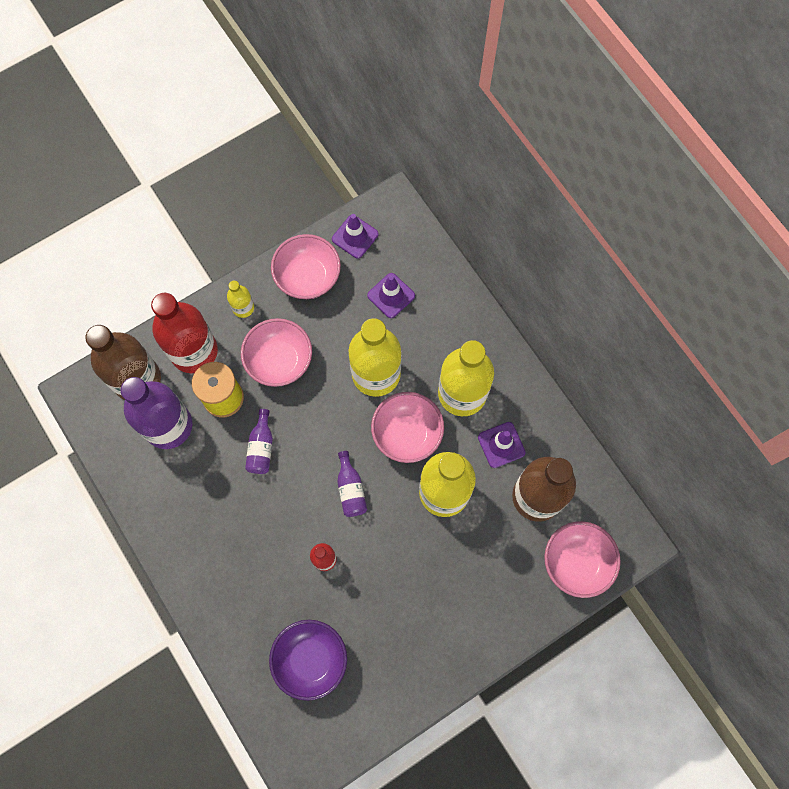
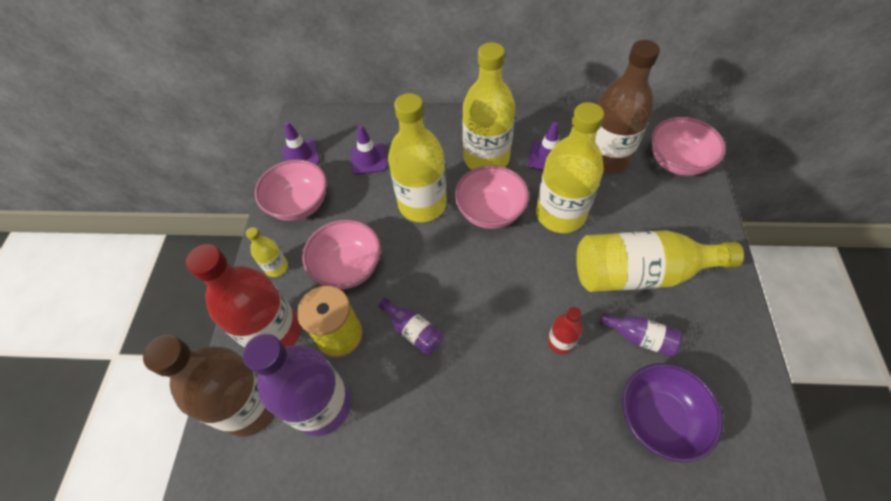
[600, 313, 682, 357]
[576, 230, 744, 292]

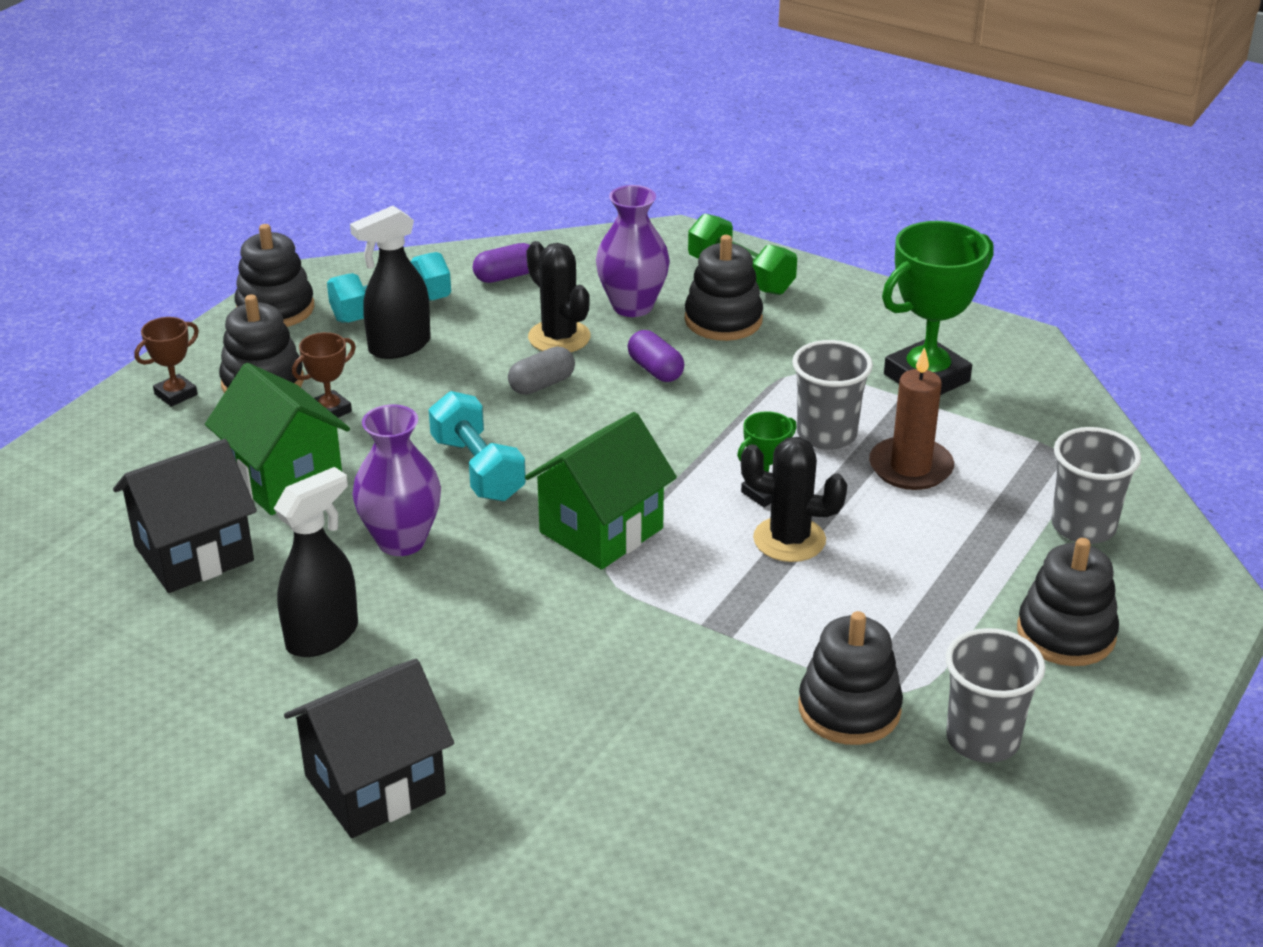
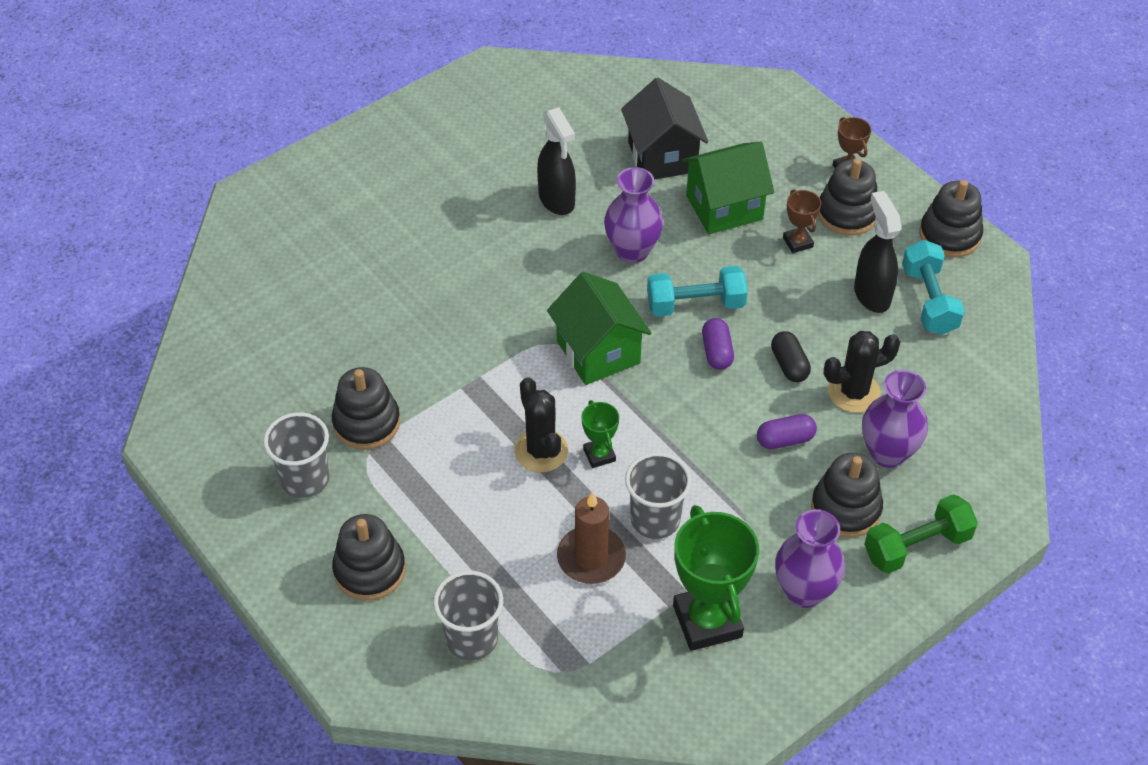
[284, 659, 454, 838] (first image)
[702, 318, 734, 370]
[771, 331, 811, 382]
[515, 377, 568, 472]
[775, 509, 845, 608]

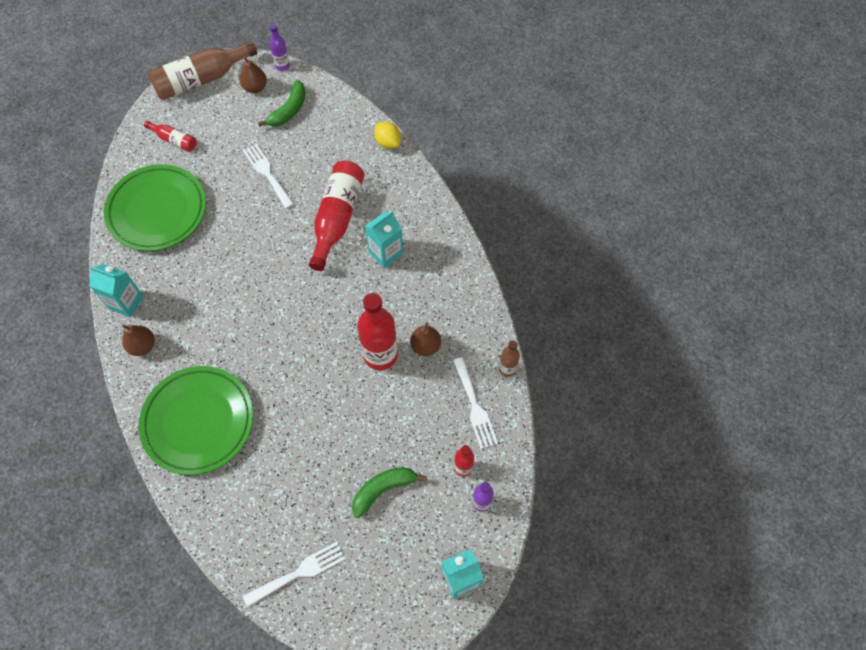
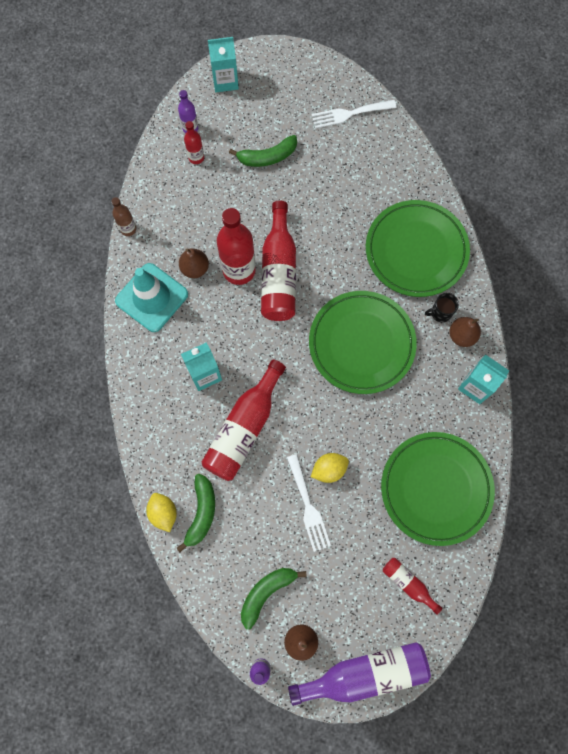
[288, 642, 431, 706]
[453, 357, 498, 449] (first image)
[115, 263, 188, 332]
[177, 473, 215, 552]
[261, 200, 296, 321]
[309, 291, 417, 394]
[311, 453, 349, 483]
[425, 293, 459, 322]

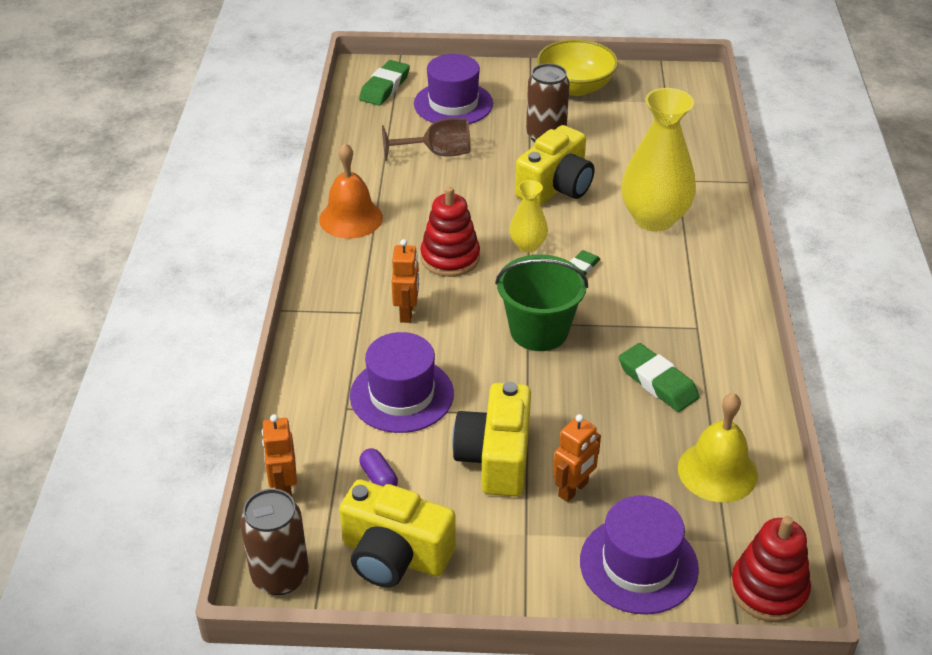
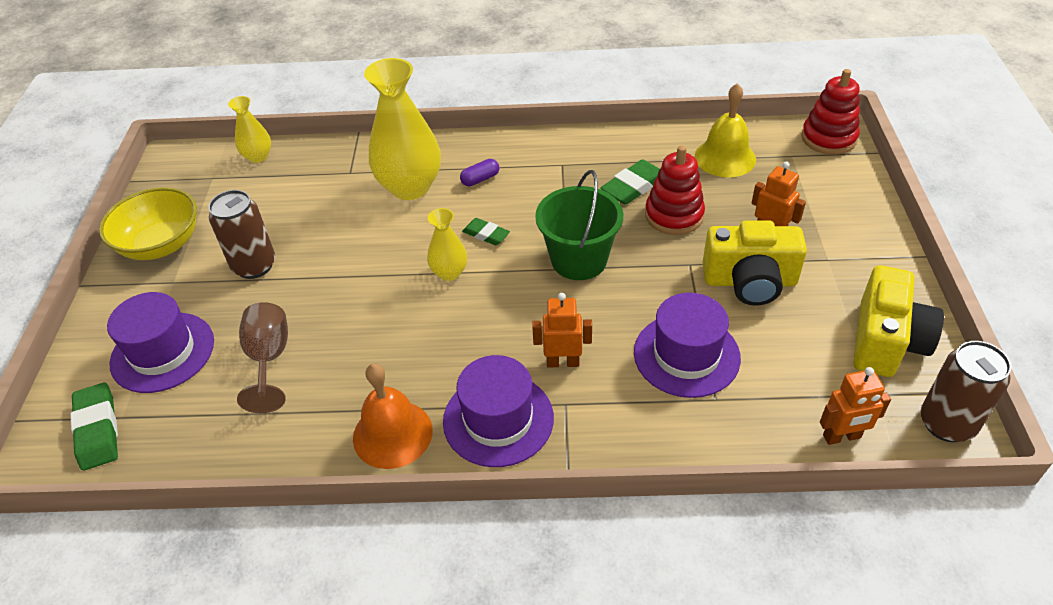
[70, 383, 118, 471]
[460, 159, 499, 186]
[645, 146, 705, 235]
[515, 125, 594, 206] (first image)
[443, 355, 554, 467]
[228, 96, 271, 163]

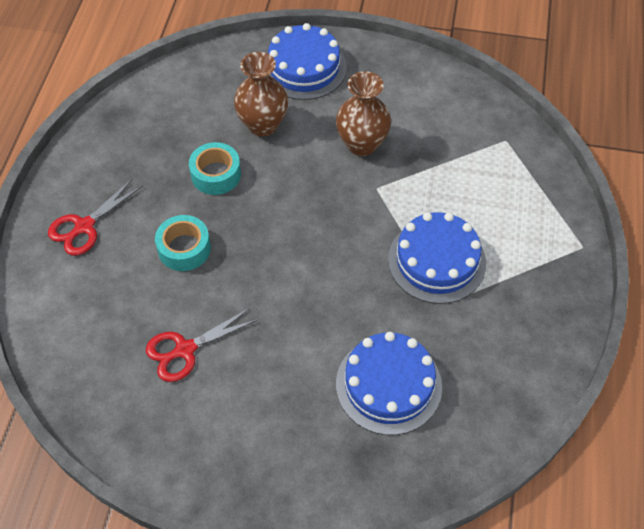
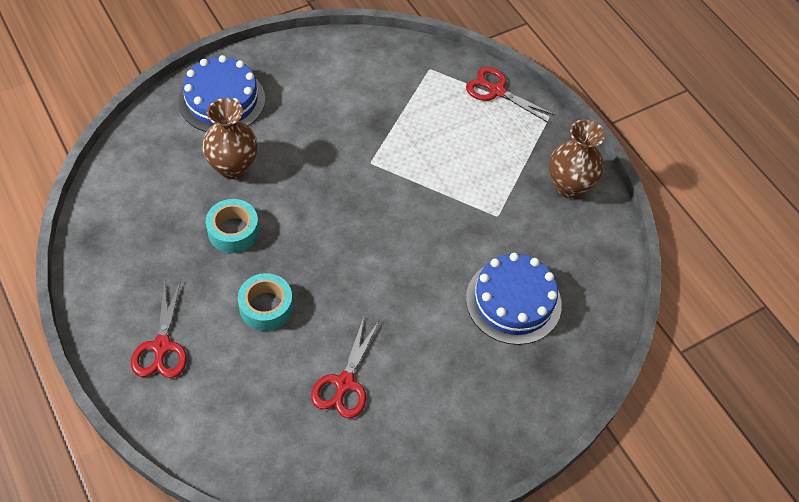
[549, 119, 605, 198]
[388, 212, 486, 304] (first image)
[466, 67, 555, 123]

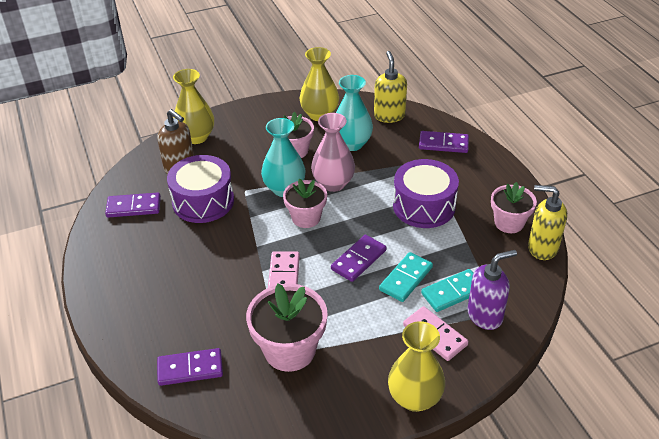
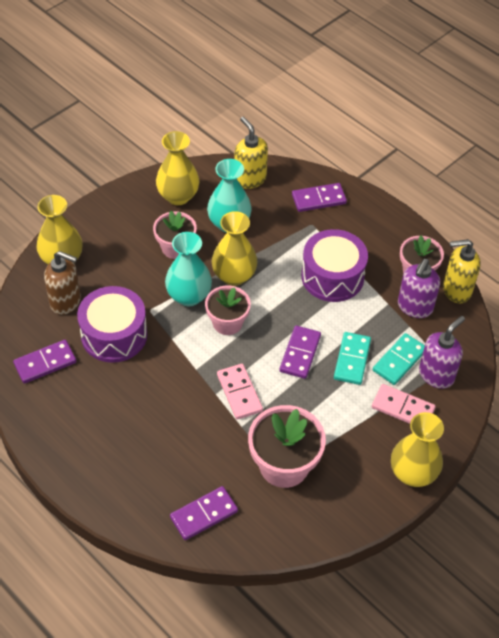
[212, 211, 258, 286]
[398, 259, 440, 318]

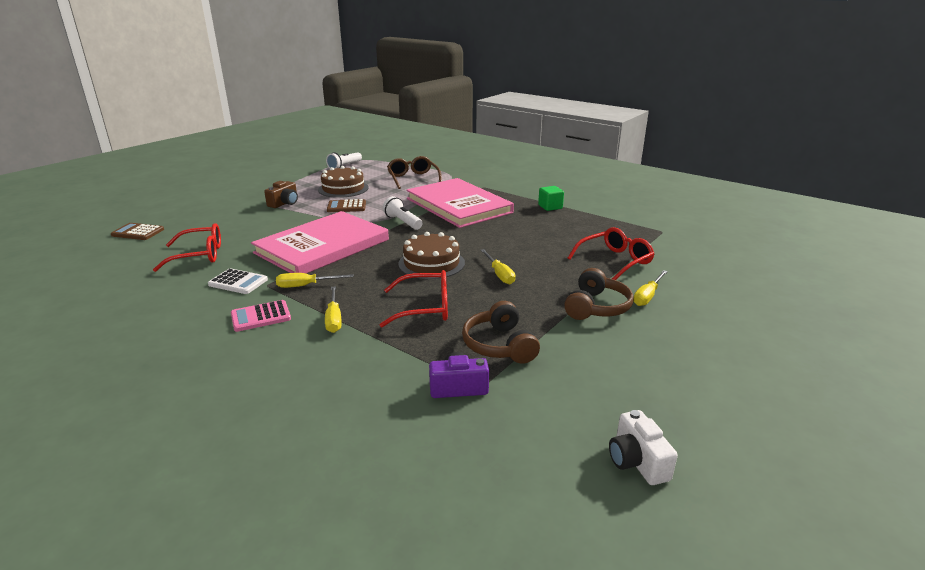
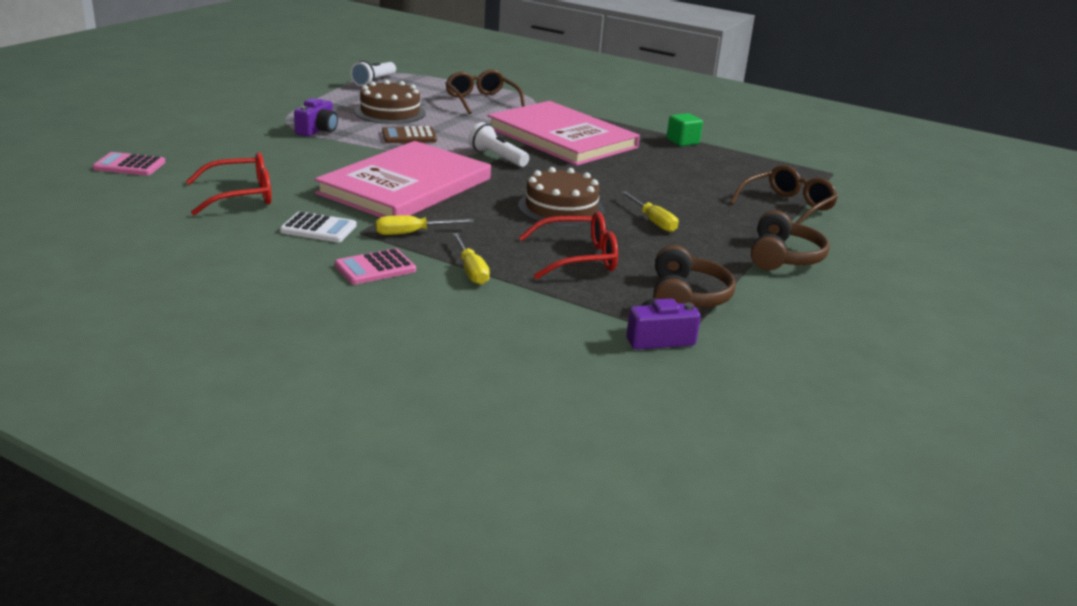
[92, 152, 165, 176]
[294, 98, 338, 137]
[653, 245, 736, 307]
[730, 165, 838, 224]
[609, 410, 678, 485] (first image)
[633, 270, 668, 306] (first image)

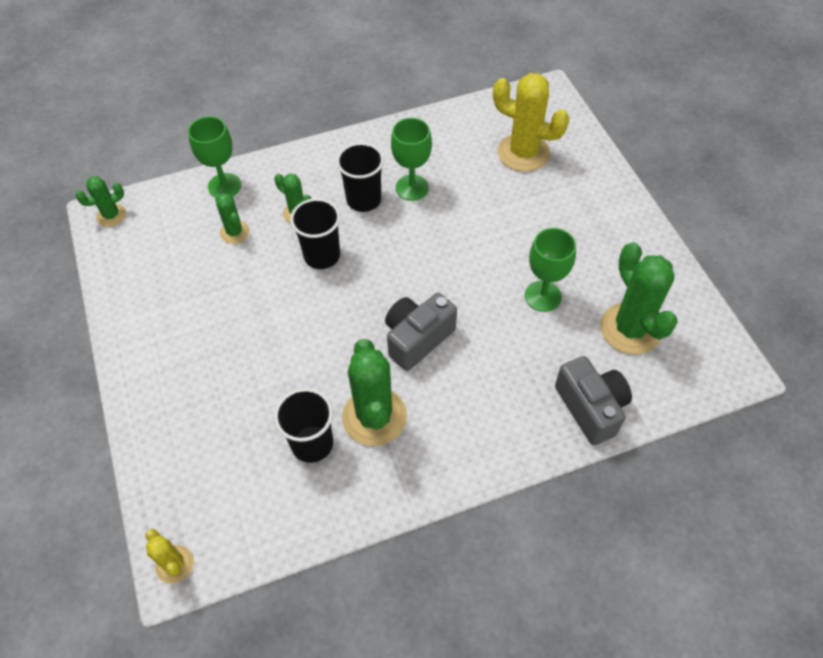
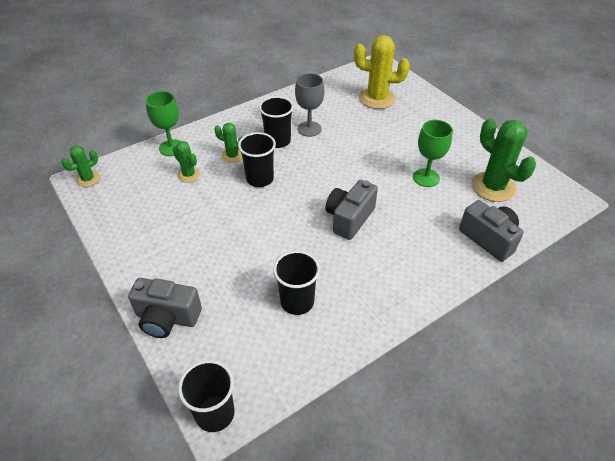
[178, 360, 235, 432]
[342, 339, 407, 446] (first image)
[295, 73, 324, 137]
[128, 278, 202, 338]

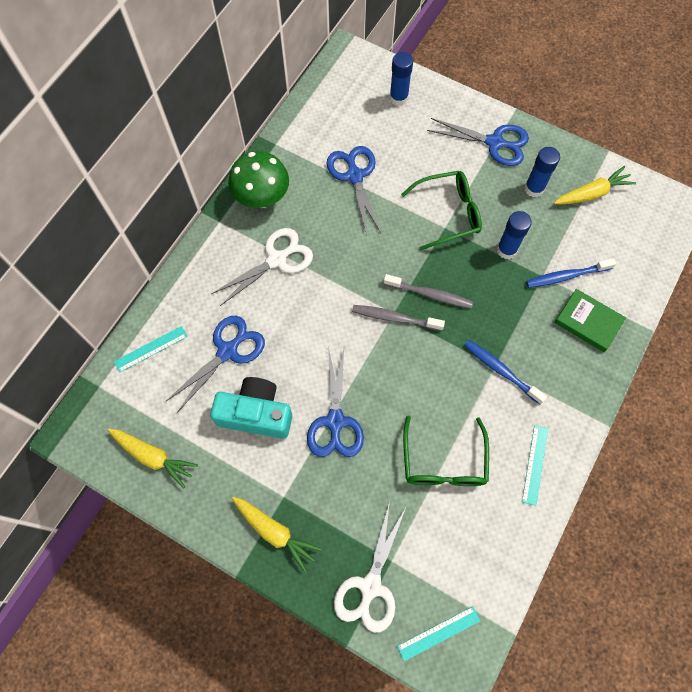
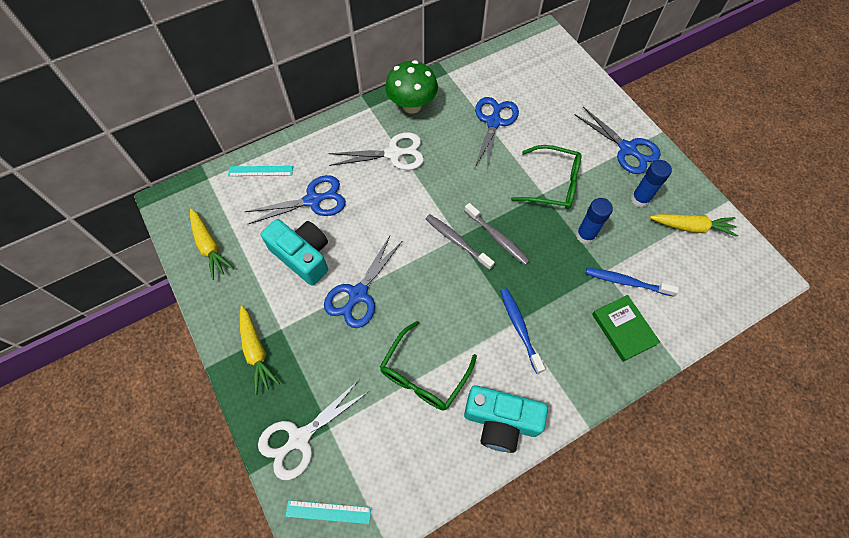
[389, 52, 413, 106] (first image)
[464, 385, 548, 453]

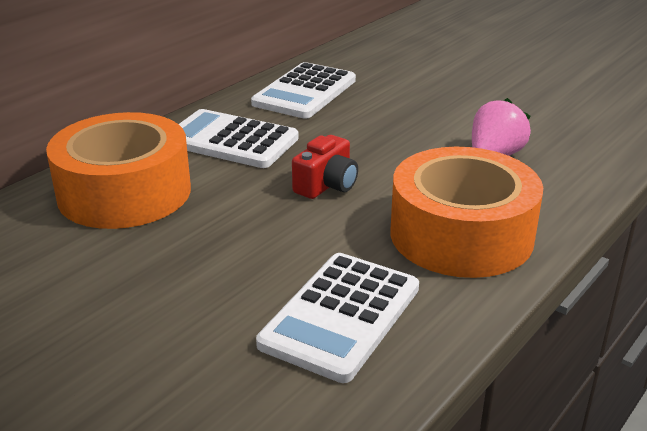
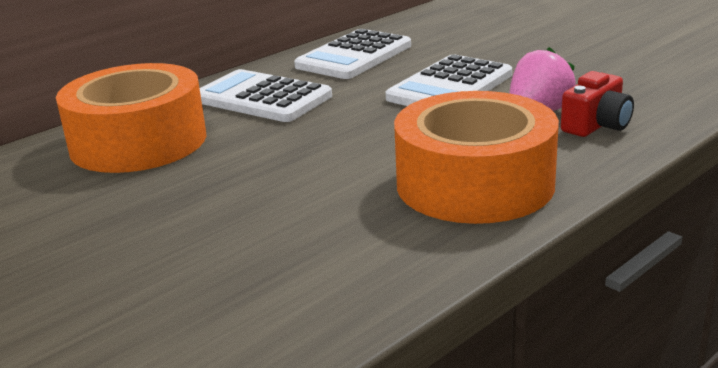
[386, 54, 512, 106]
[561, 71, 634, 137]

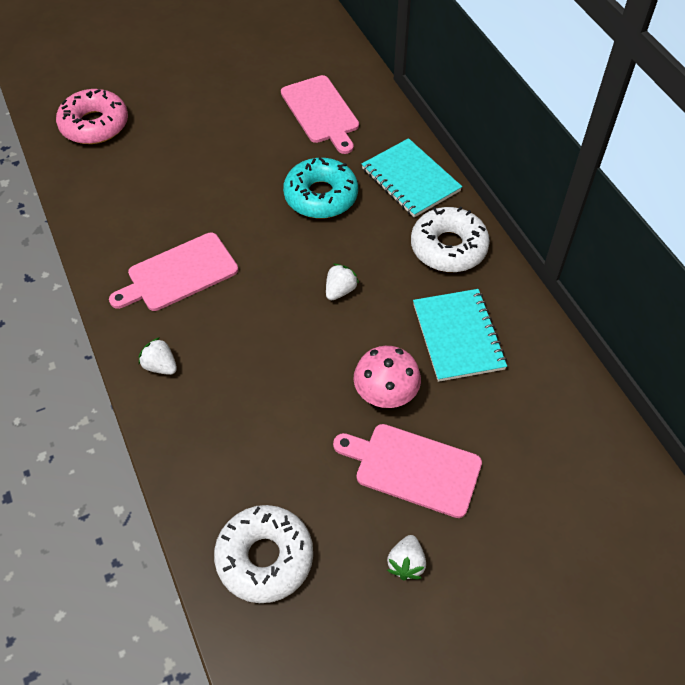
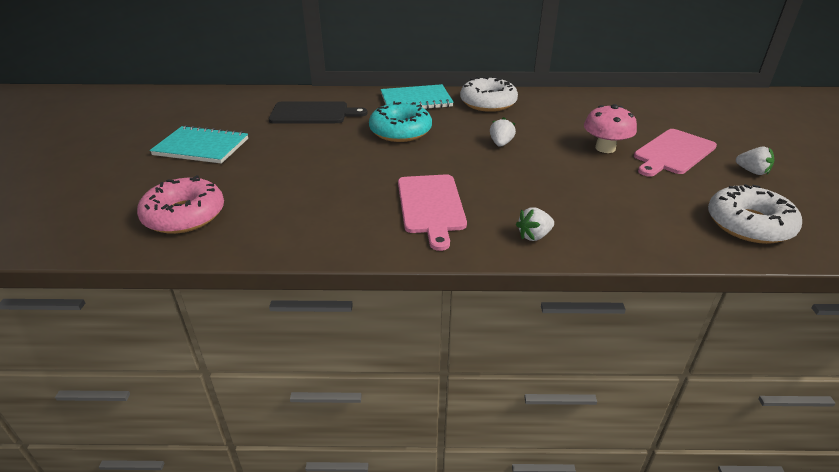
[269, 101, 368, 123]
[490, 117, 516, 147]
[150, 125, 248, 164]

